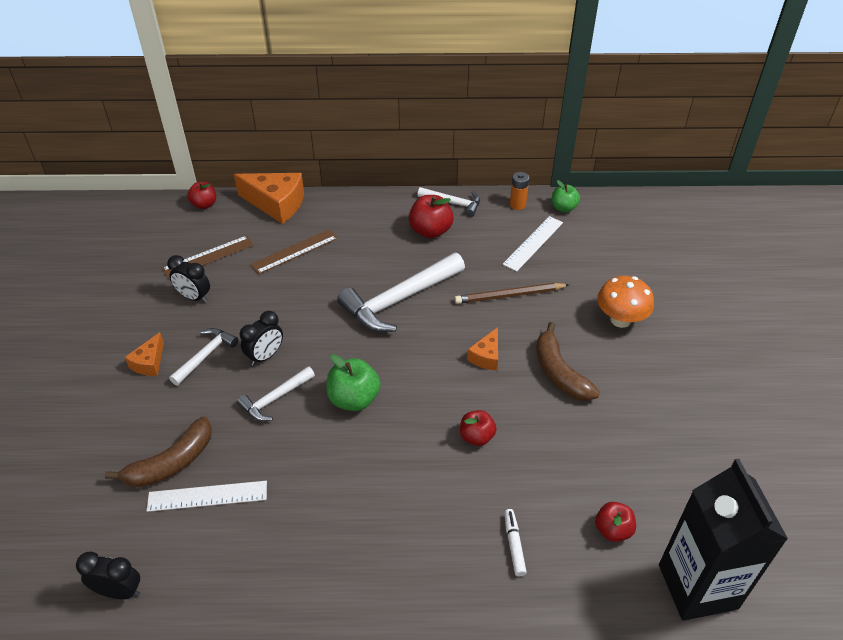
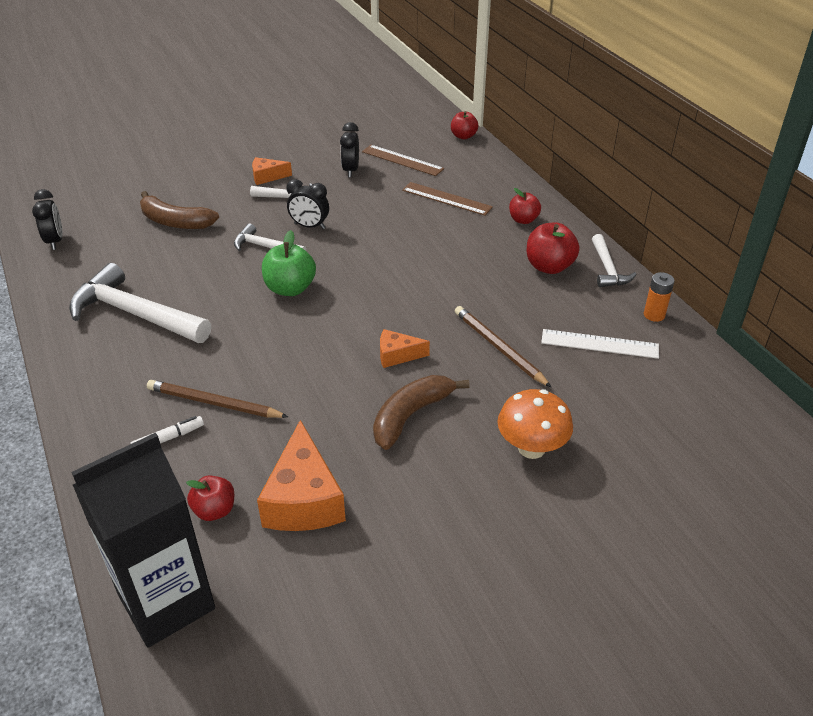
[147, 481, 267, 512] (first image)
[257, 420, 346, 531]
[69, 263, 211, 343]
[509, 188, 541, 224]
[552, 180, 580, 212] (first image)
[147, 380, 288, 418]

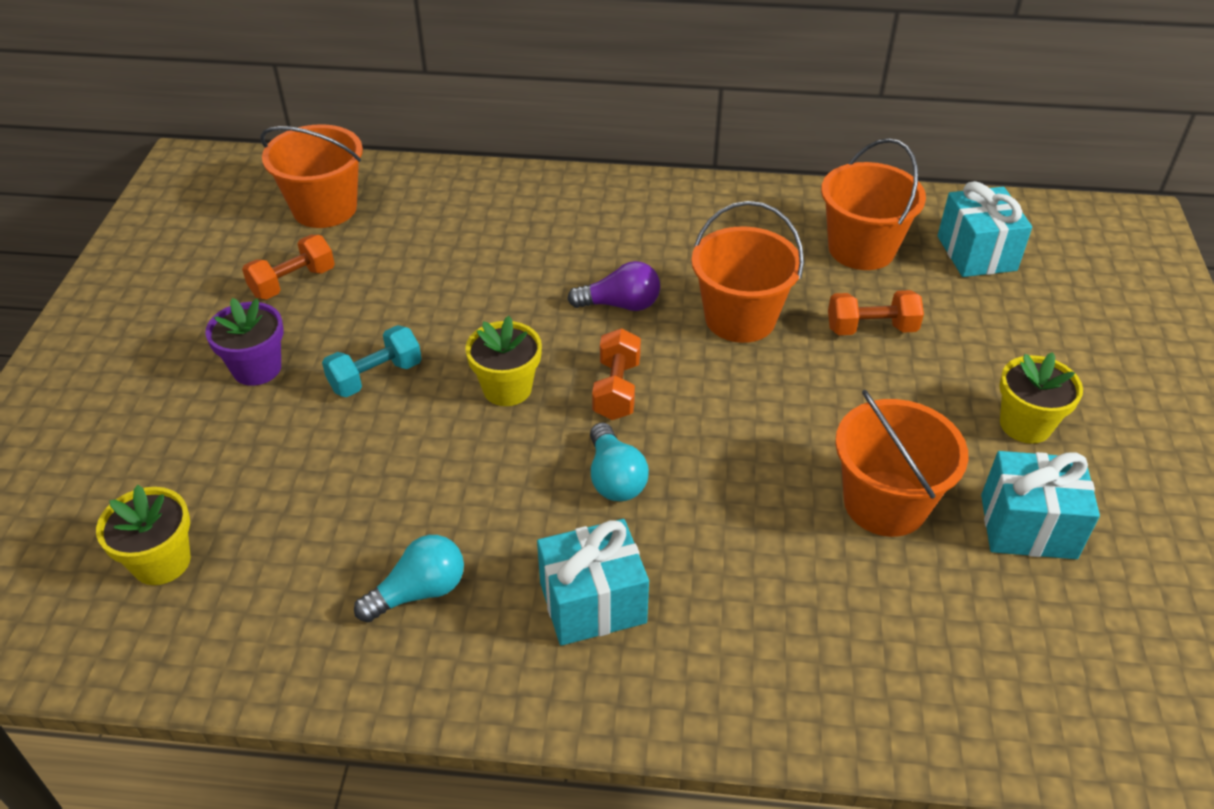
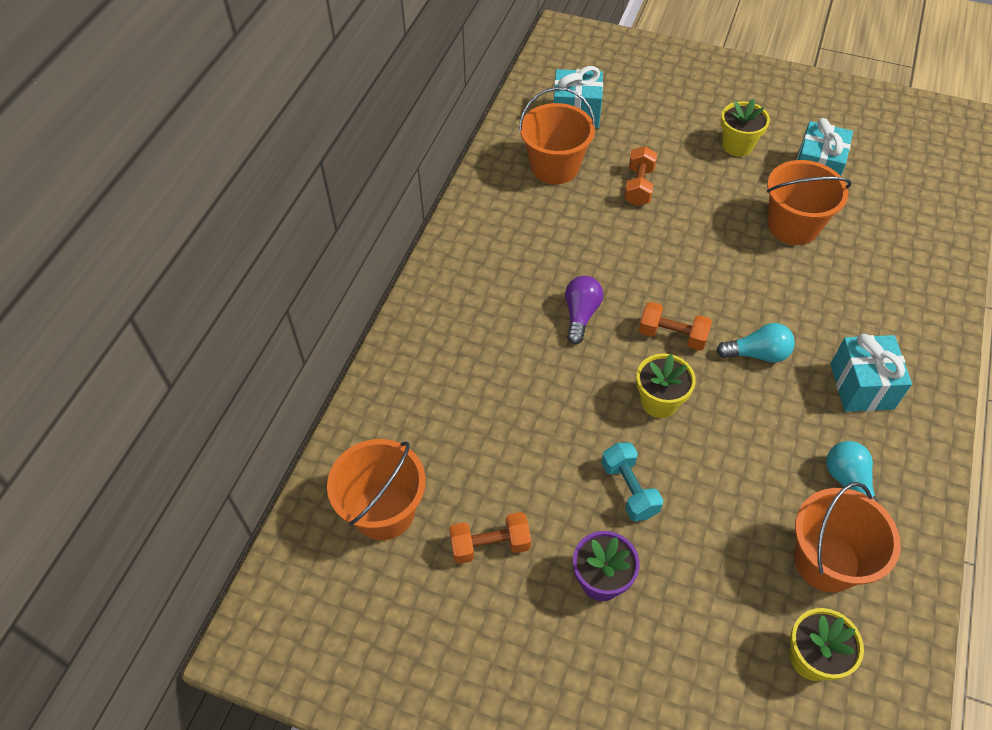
[449, 512, 531, 564]
[794, 482, 901, 592]

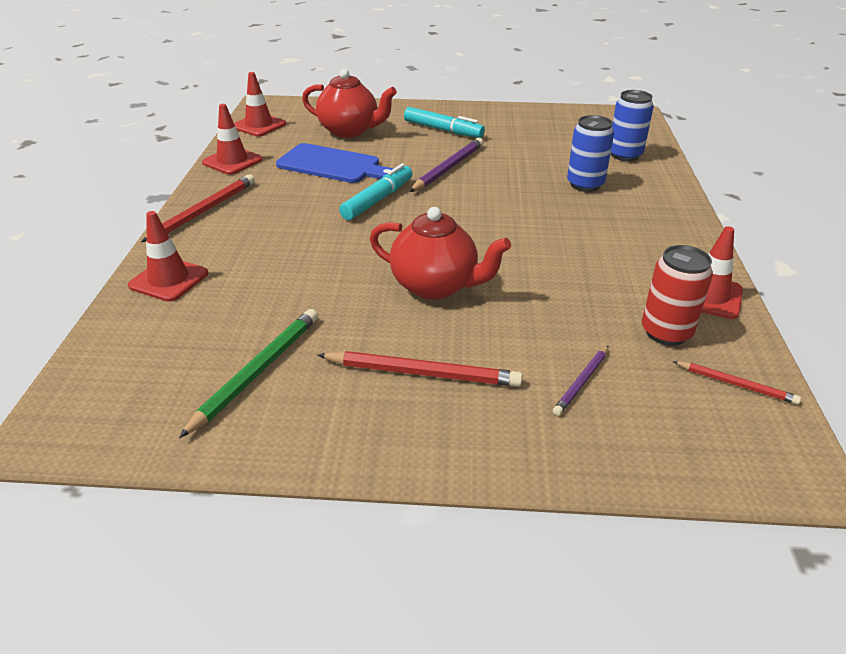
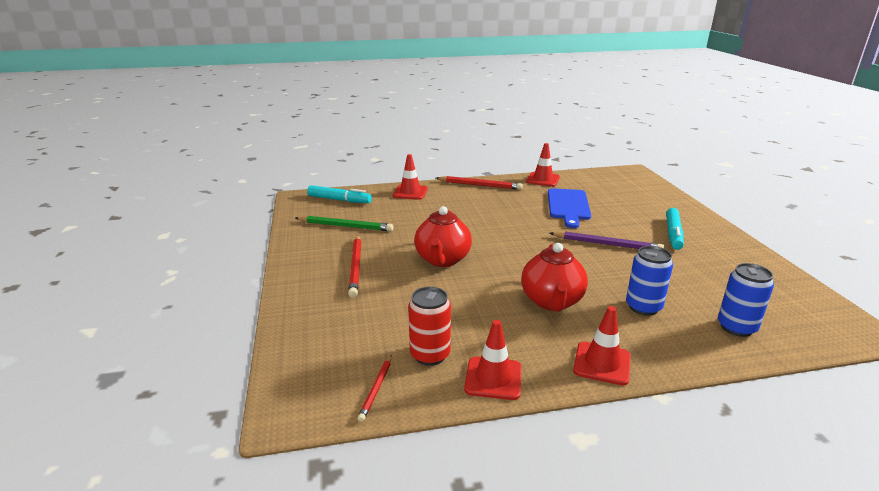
[573, 306, 631, 386]
[521, 243, 588, 311]
[307, 185, 372, 203]
[553, 346, 608, 416] (first image)

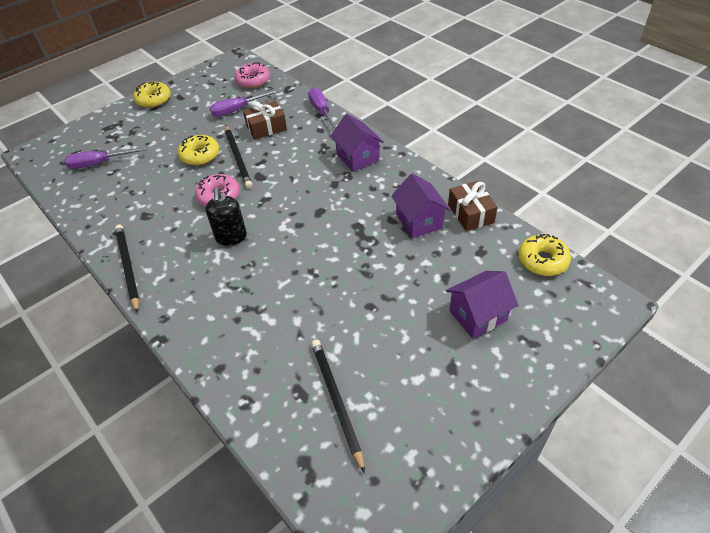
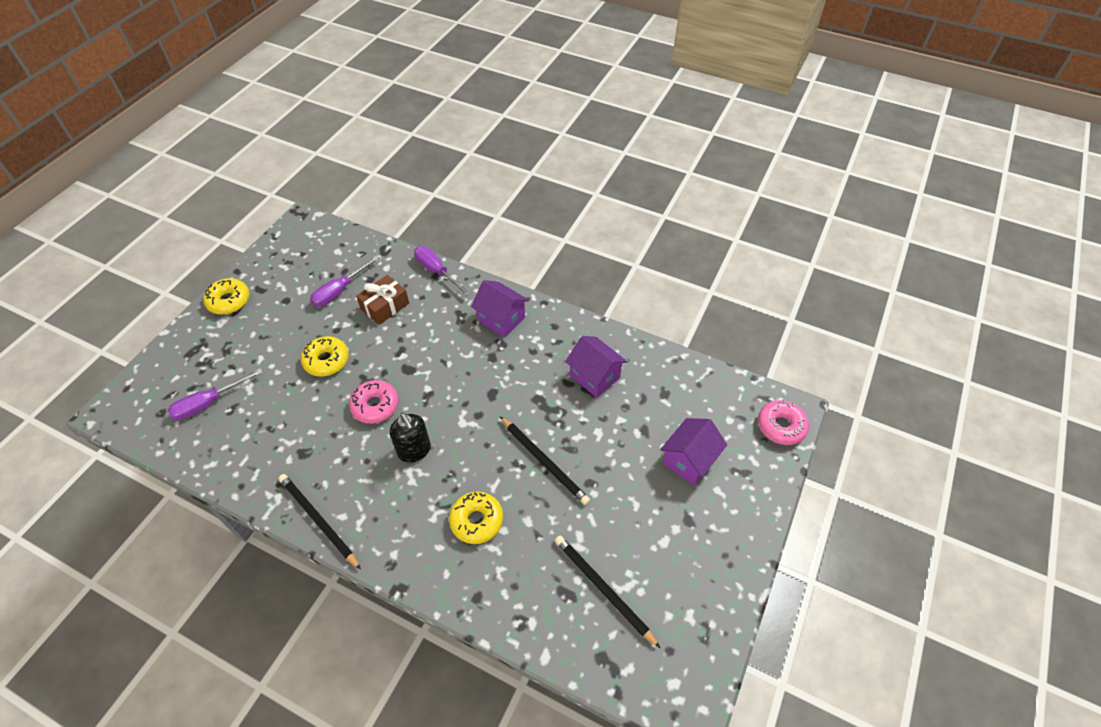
[500, 416, 590, 505]
[758, 400, 809, 445]
[448, 181, 498, 231] (first image)
[449, 492, 503, 544]

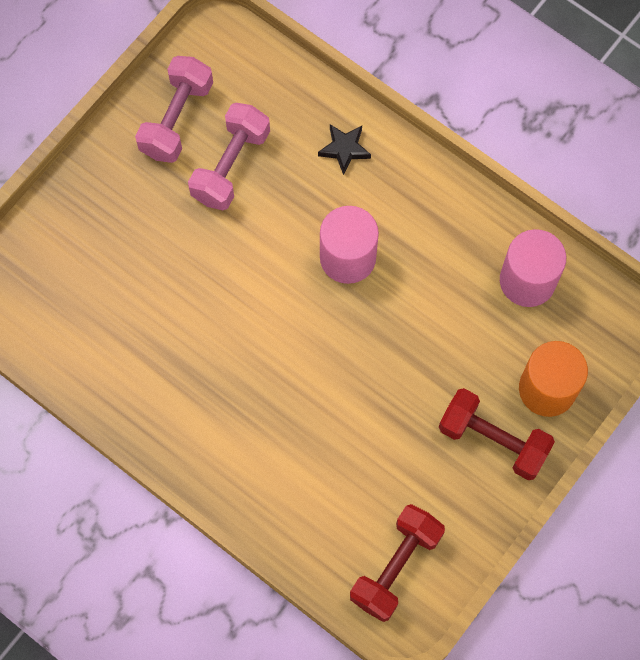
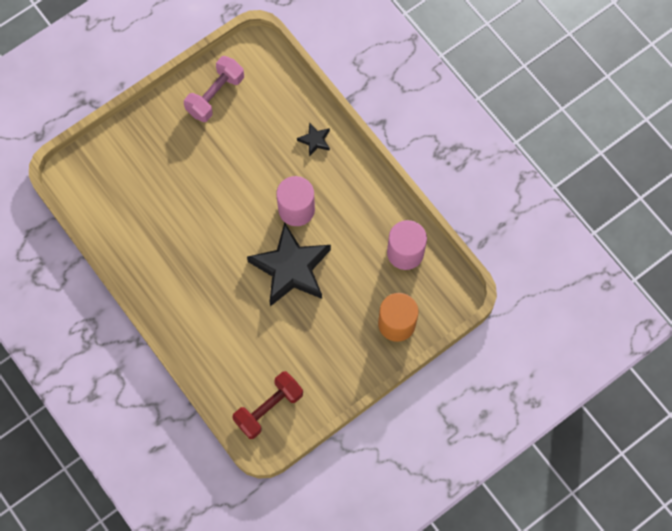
[188, 103, 270, 210] (first image)
[439, 388, 555, 480] (first image)
[247, 222, 331, 306]

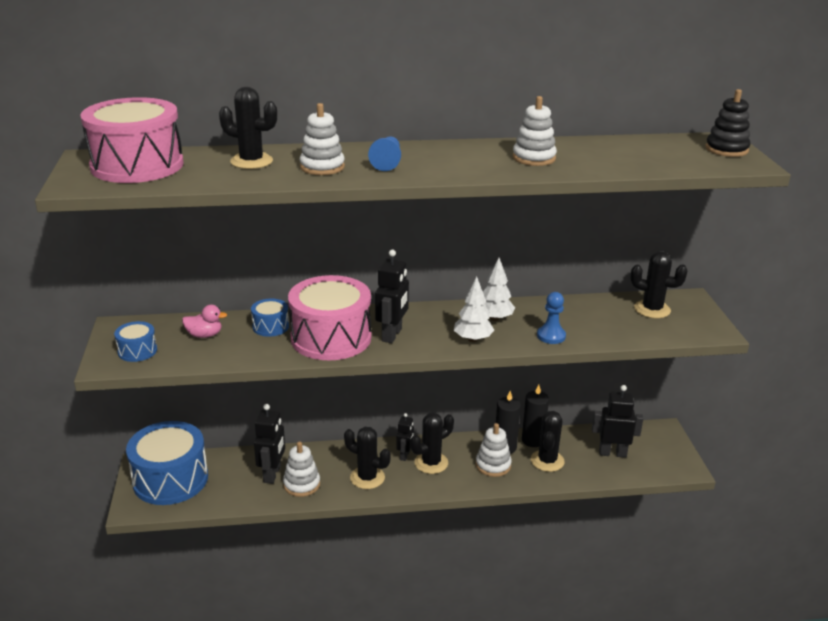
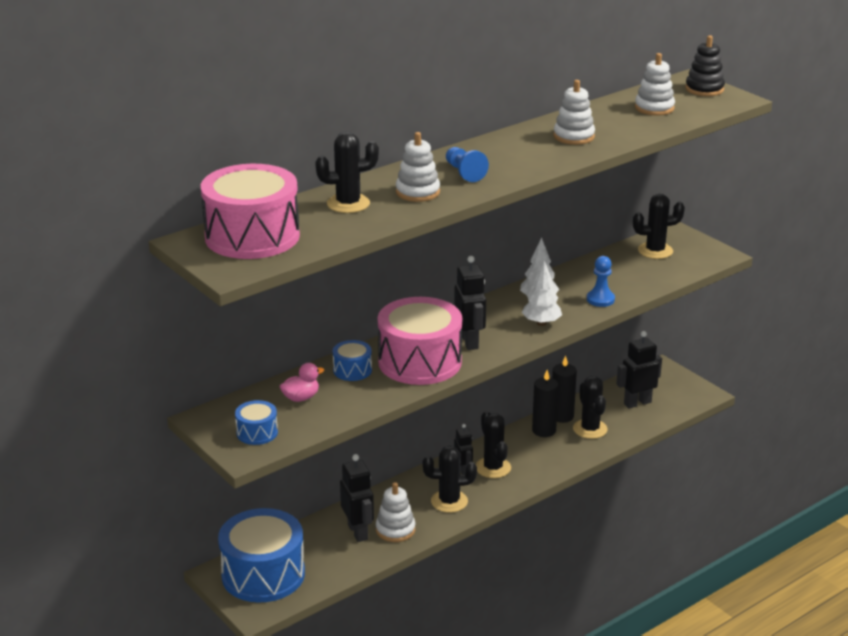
[476, 411, 511, 478]
[635, 53, 675, 116]

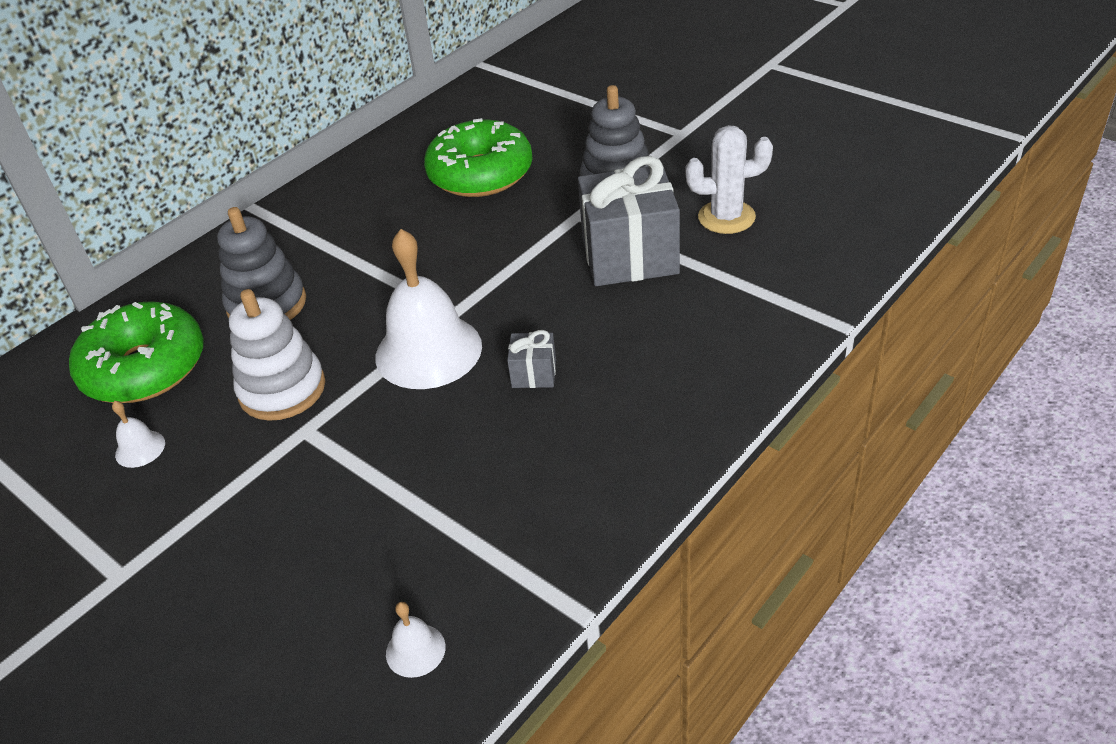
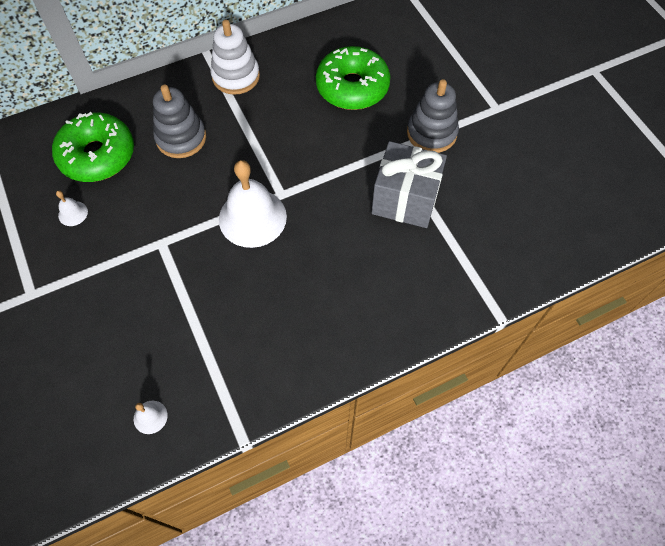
[210, 20, 260, 95]
[507, 330, 556, 388] (first image)
[685, 125, 773, 234] (first image)

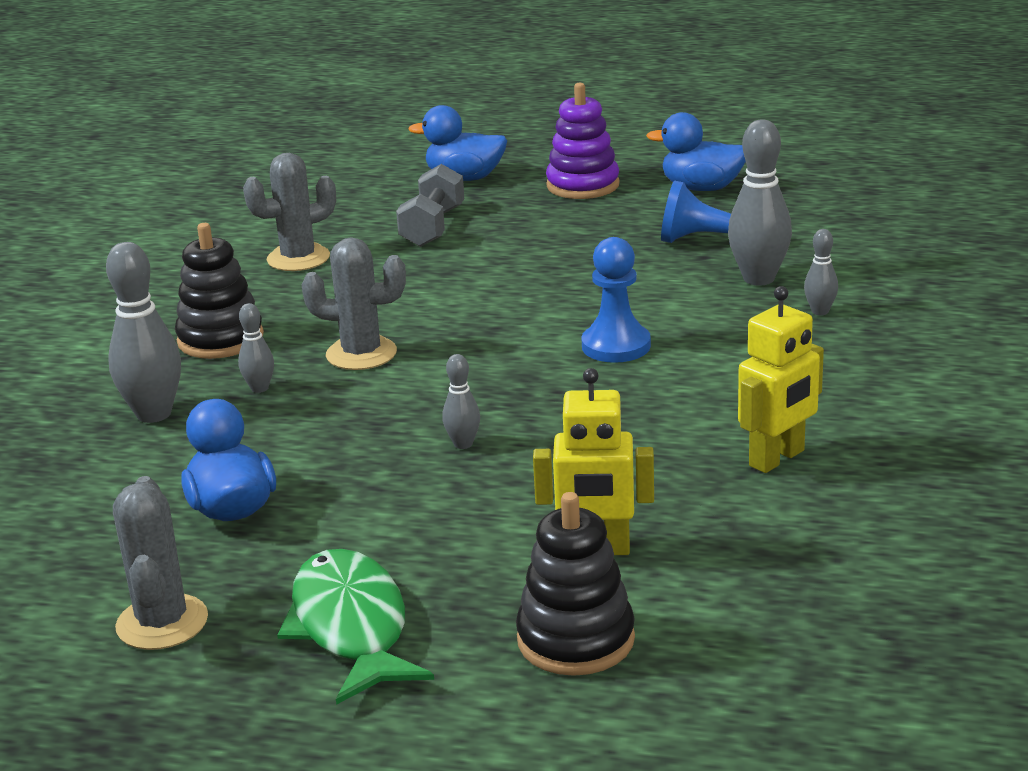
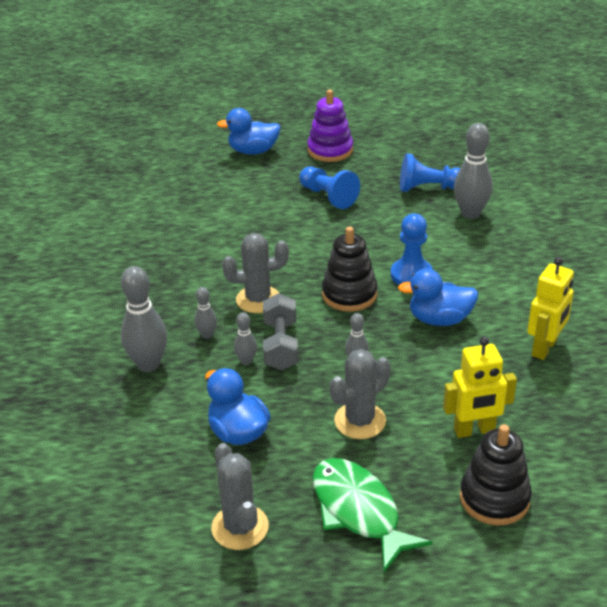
[322, 227, 378, 312]
[330, 349, 391, 439]
[263, 293, 298, 370]
[398, 269, 478, 326]
[234, 312, 257, 365]
[299, 167, 360, 209]

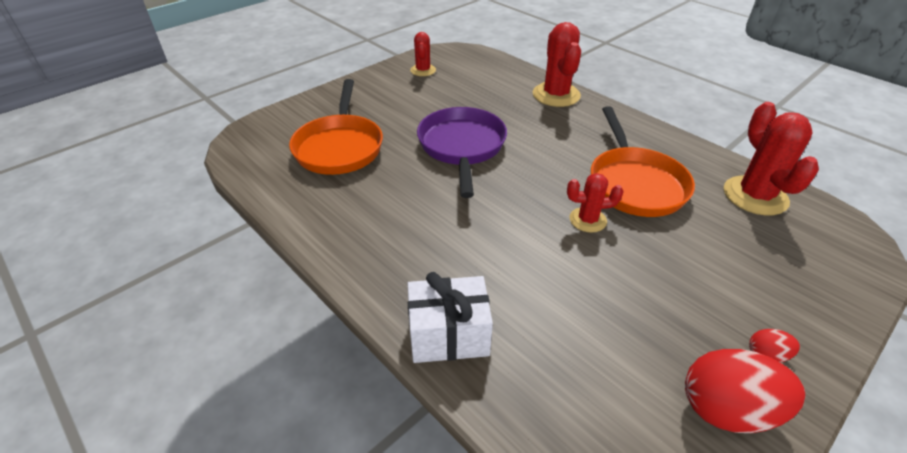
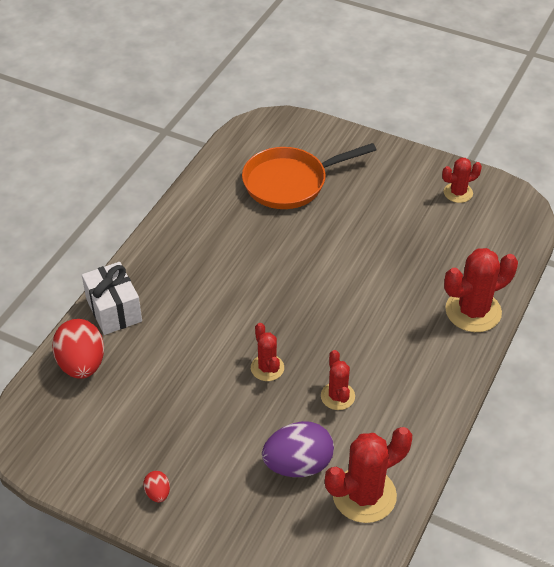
[417, 107, 507, 198] (first image)
[321, 350, 355, 410]
[52, 319, 104, 379]
[262, 421, 334, 477]

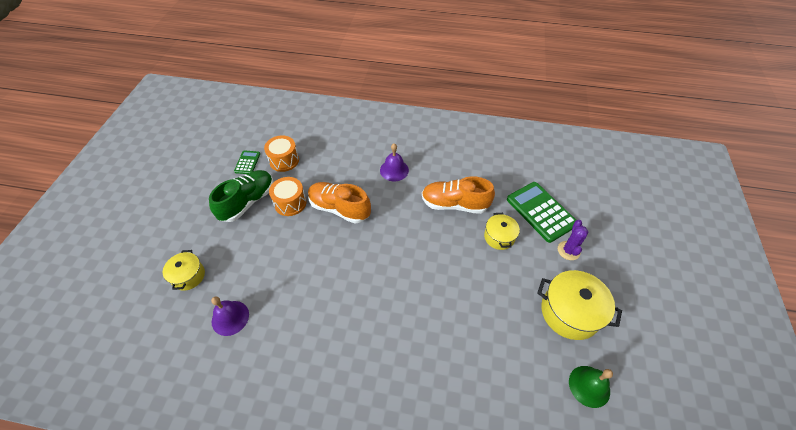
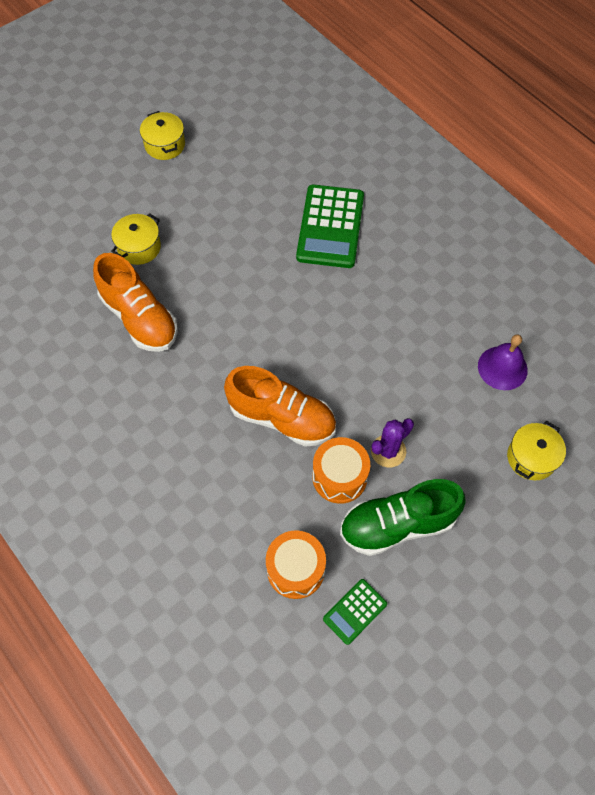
[224, 366, 336, 447]
[380, 143, 409, 181] (first image)
[296, 184, 364, 268]
[140, 111, 185, 160]
[371, 418, 414, 468]
[569, 366, 613, 408] (first image)

